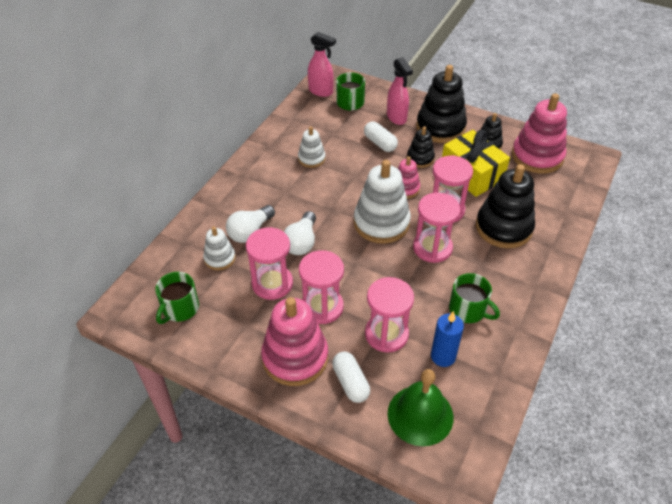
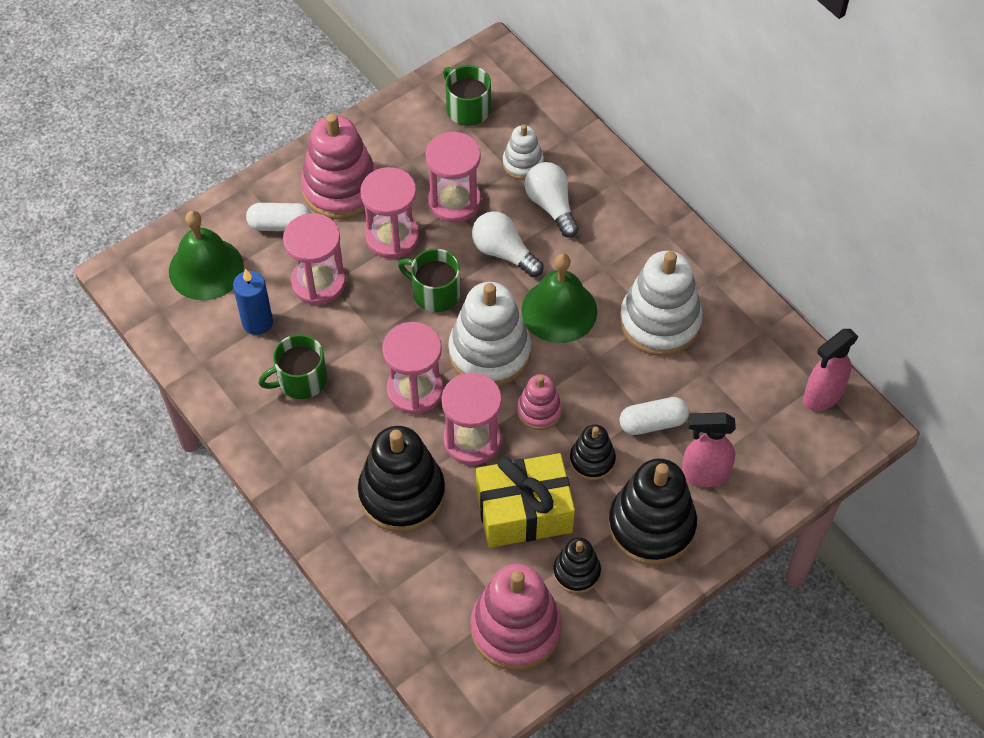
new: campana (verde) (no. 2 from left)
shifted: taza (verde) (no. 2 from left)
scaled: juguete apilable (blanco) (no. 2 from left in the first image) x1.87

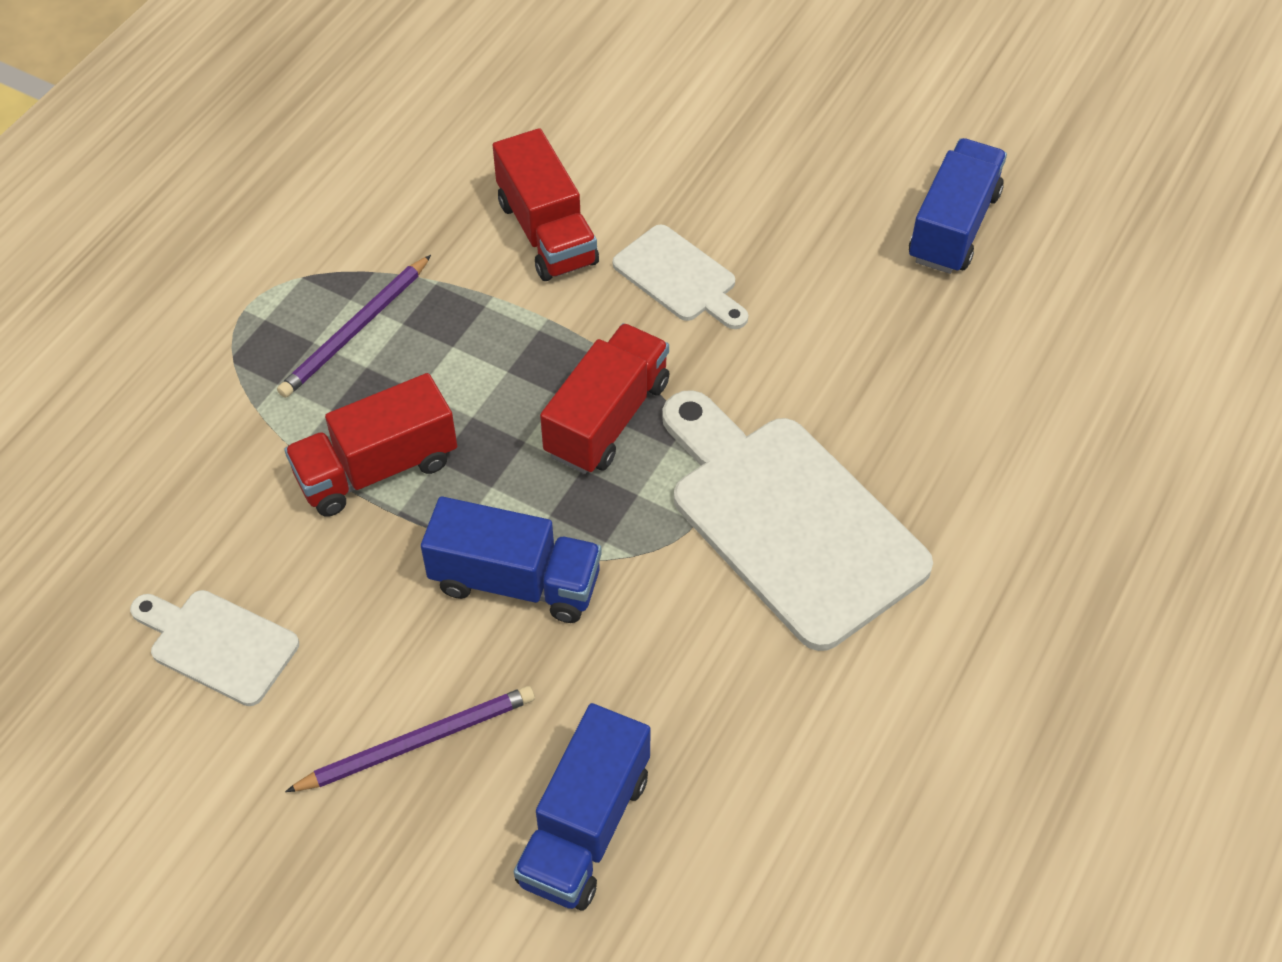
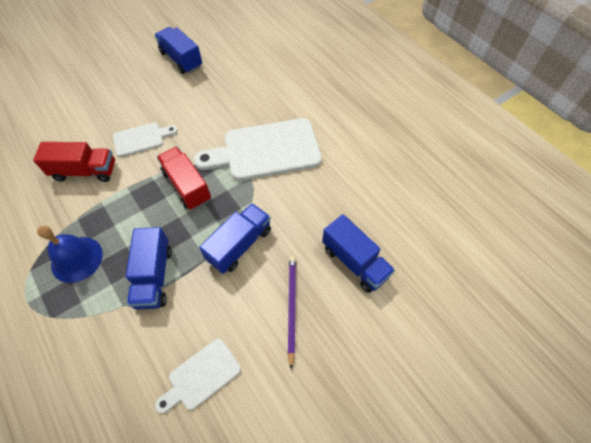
swapped: lápiz (morado) (no. 1 from left) to campana (azul)
repainted: camión (rojo) (no. 1 from left) to camión (azul) (no. 1 from left)

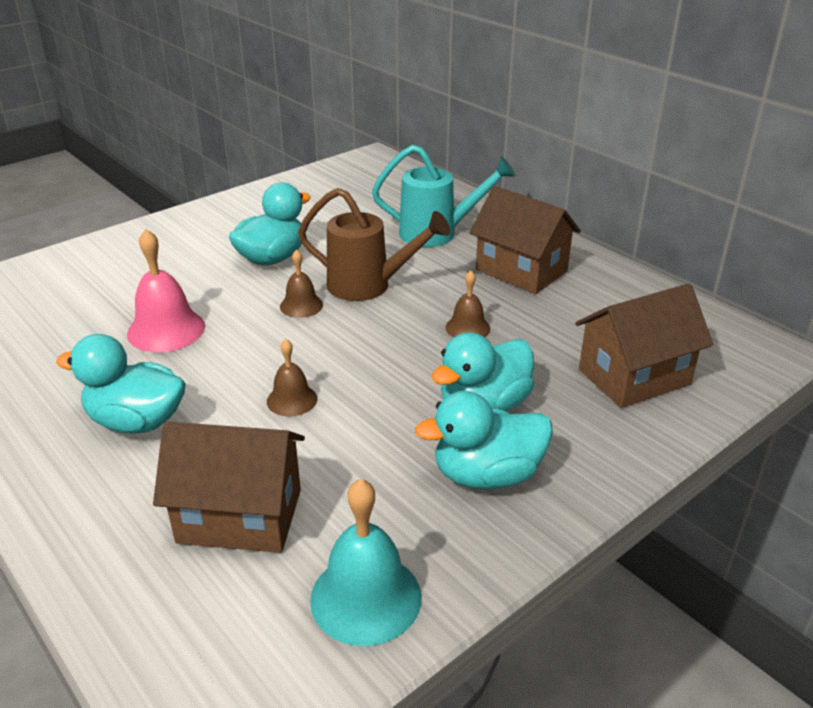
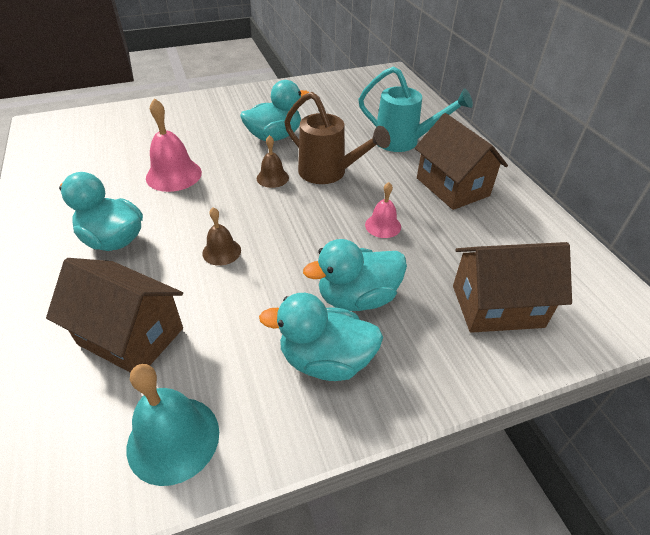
repainted: campana (marrón) (no. 3 from left) to campana (rosa) (no. 2 from left)

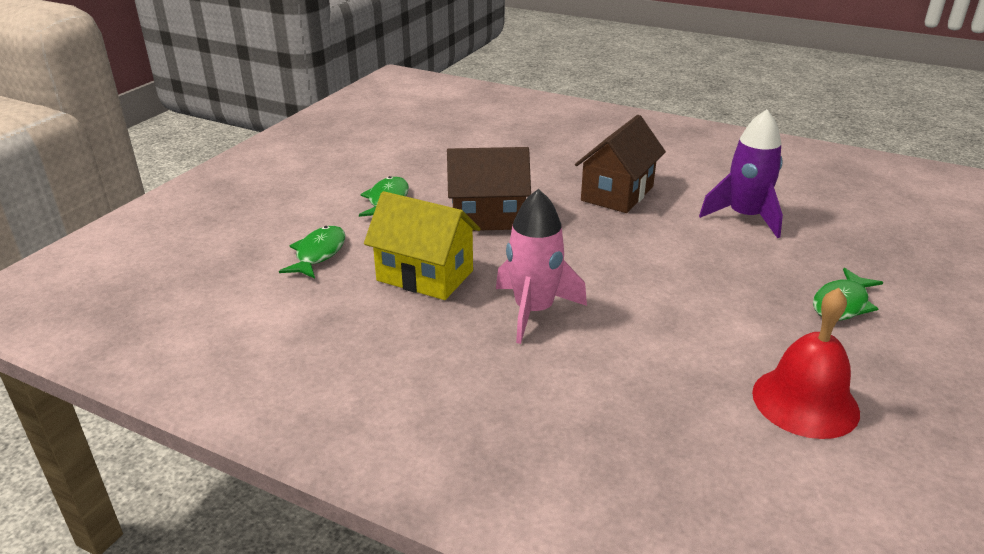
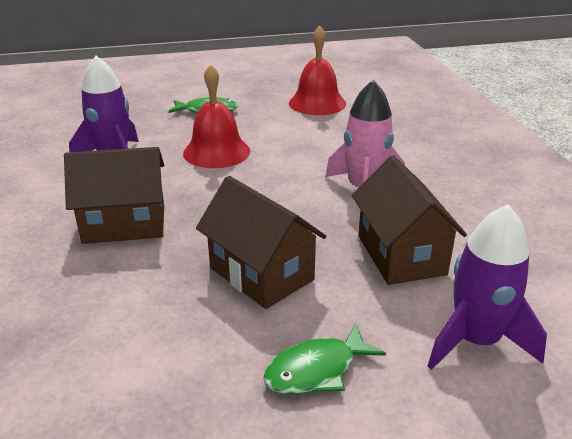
new: campana (rojo) (no. 1 from left)
swapped: pez (verde) (no. 1 from left) to cohete (morado) (no. 2 from left)
repainted: casa (amarillo) to casa (marrón) (no. 3 from left)

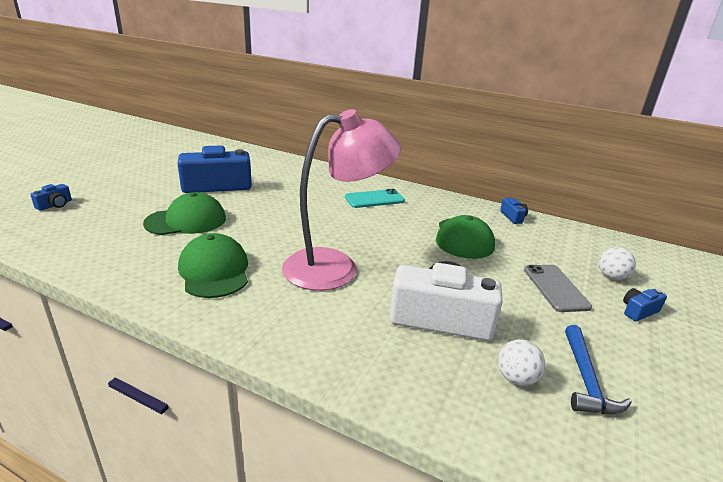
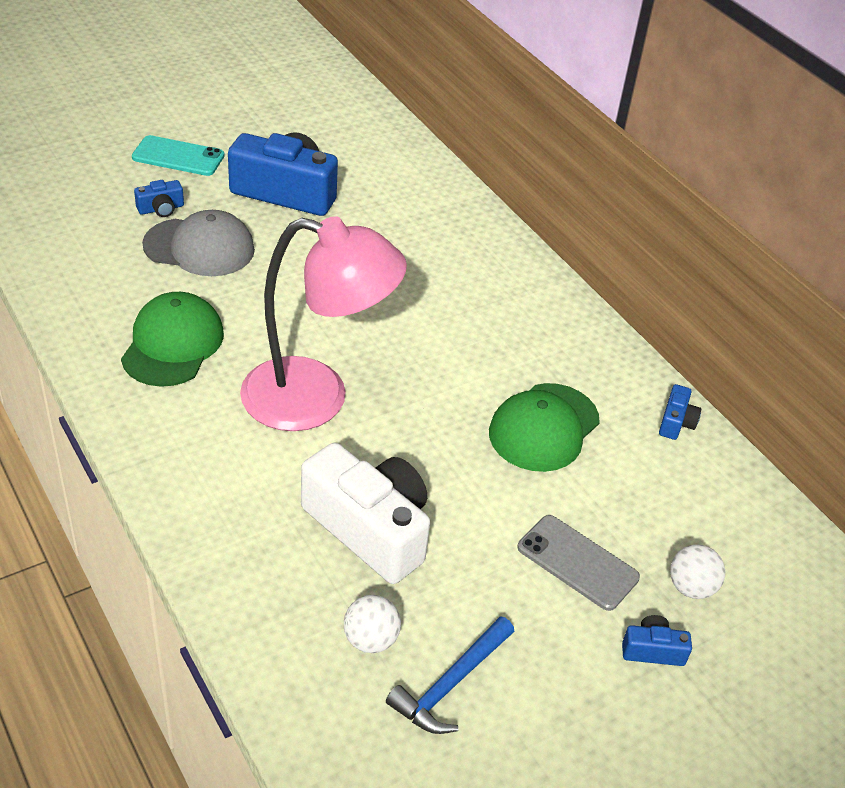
shifted: cámara (azul) (no. 1 from left); móvil (turquesa)
repainted: gorra (verde) (no. 1 from left) to gorra (gris)
rotated: móvil (gris) 75 degrees counterclockwise

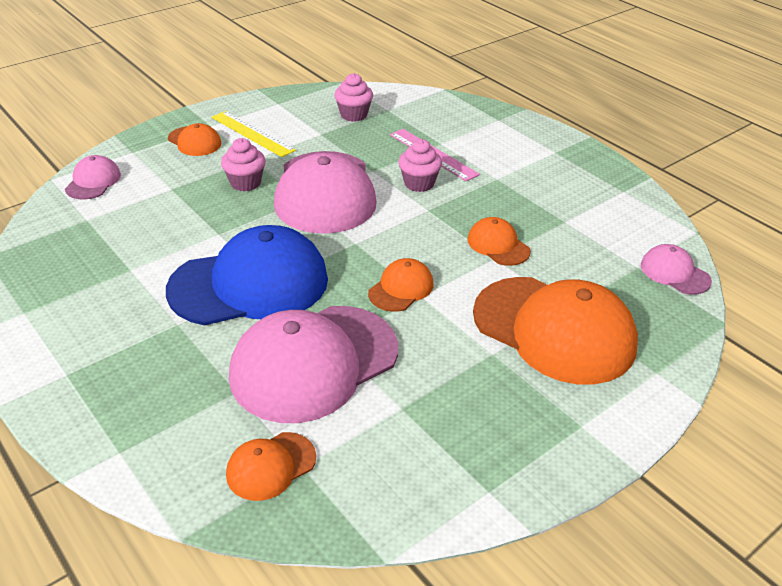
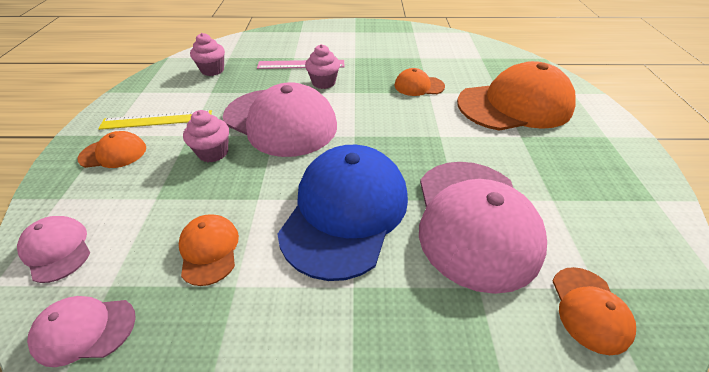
shifted: gorra (rosa) (no. 4 from left in the first image) to gorra (rosa) (no. 2 from left); gorra (naranja) (no. 3 from left in the first image) to gorra (naranja) (no. 2 from left)

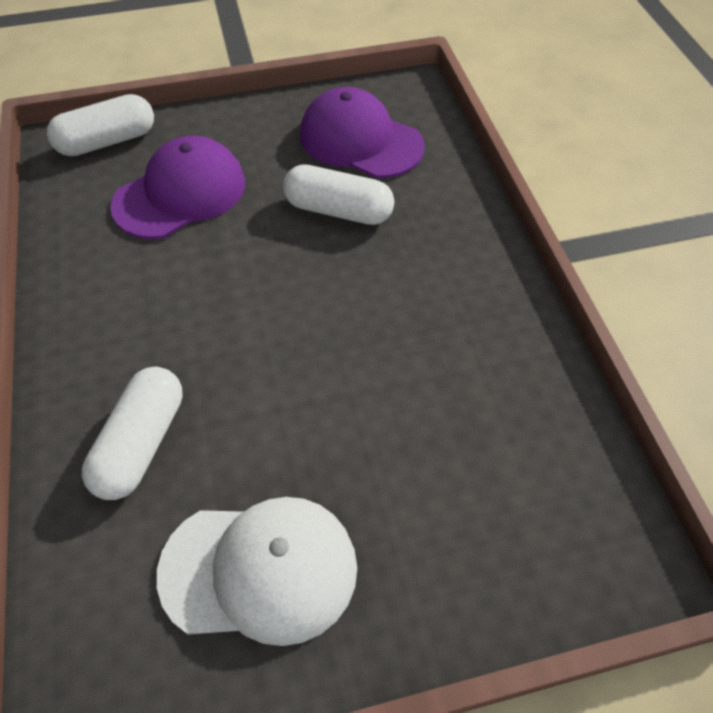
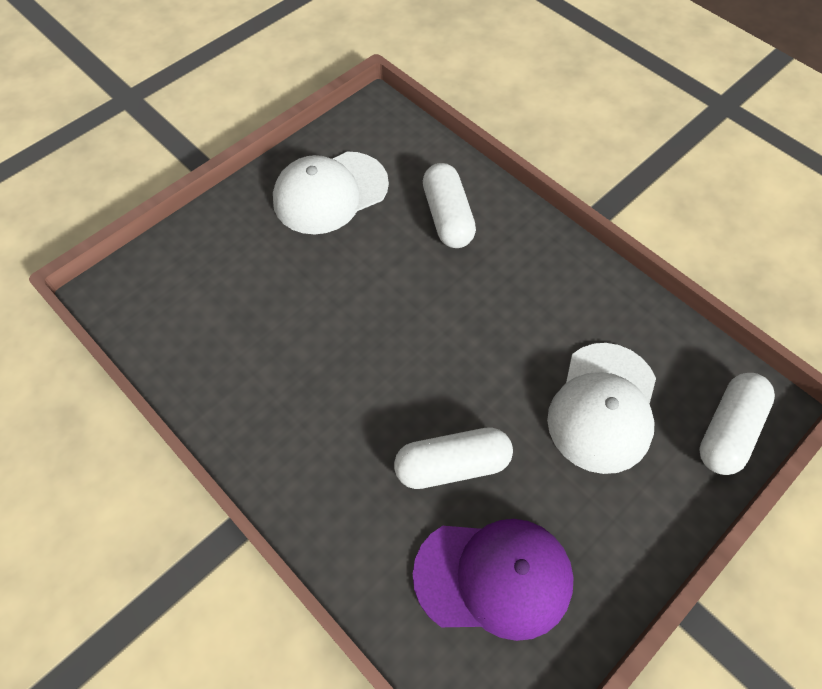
repainted: gorra (morado) (no. 1 from left) to gorra (blanco) (no. 2 from left)

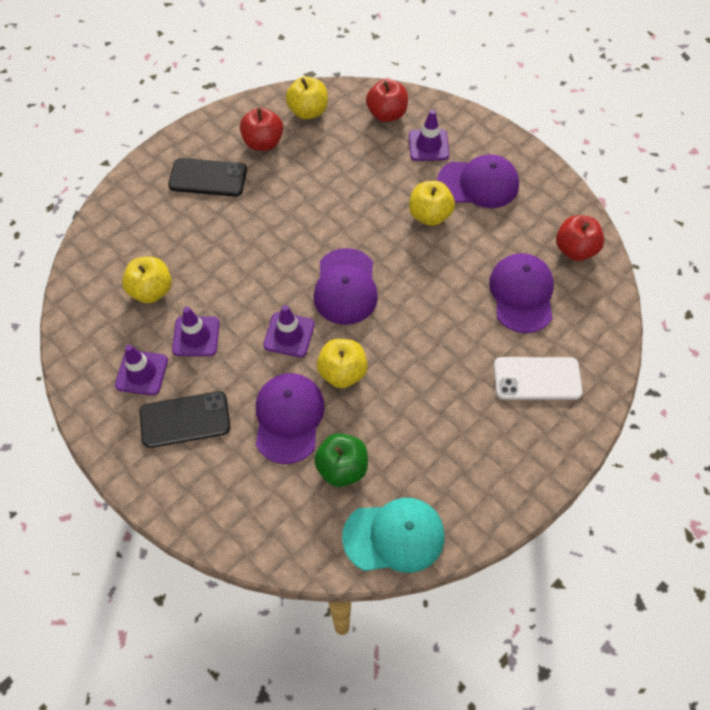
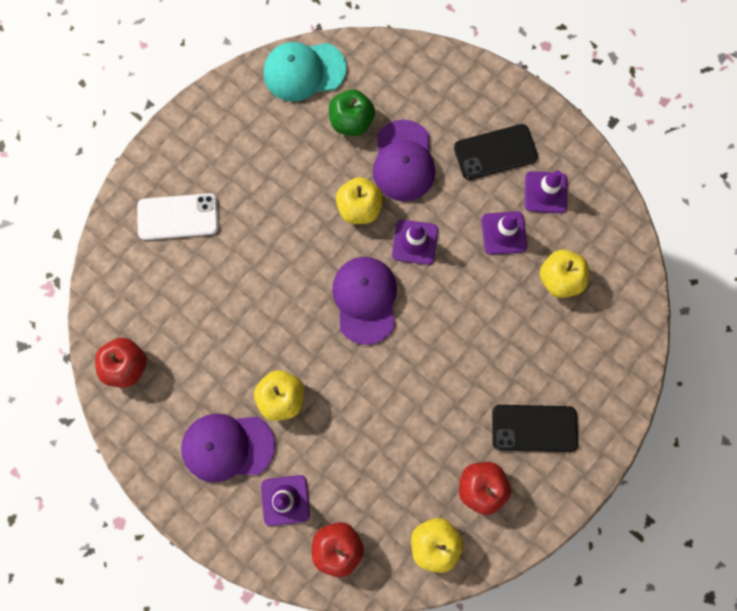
gone: gorra (morado) (no. 4 from left)

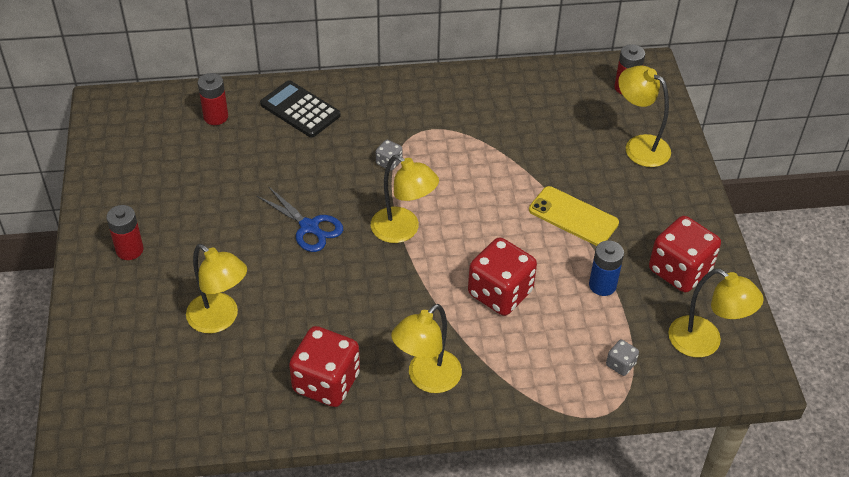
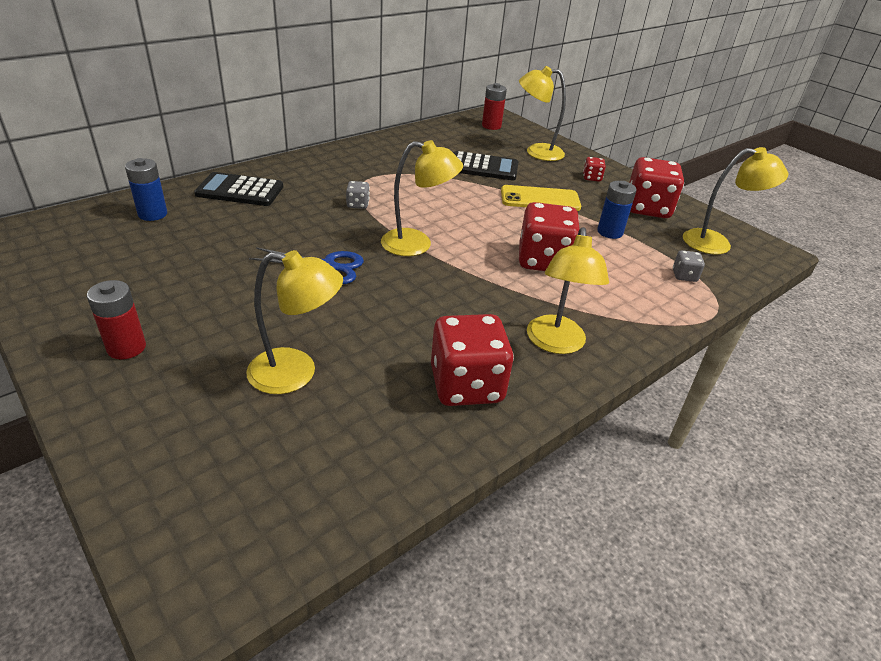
new: calculadora (negro) (no. 2 from left); dado (rojo) (no. 3 from left)
repainted: pila (rojo) (no. 2 from left) to pila (azul) (no. 1 from left)

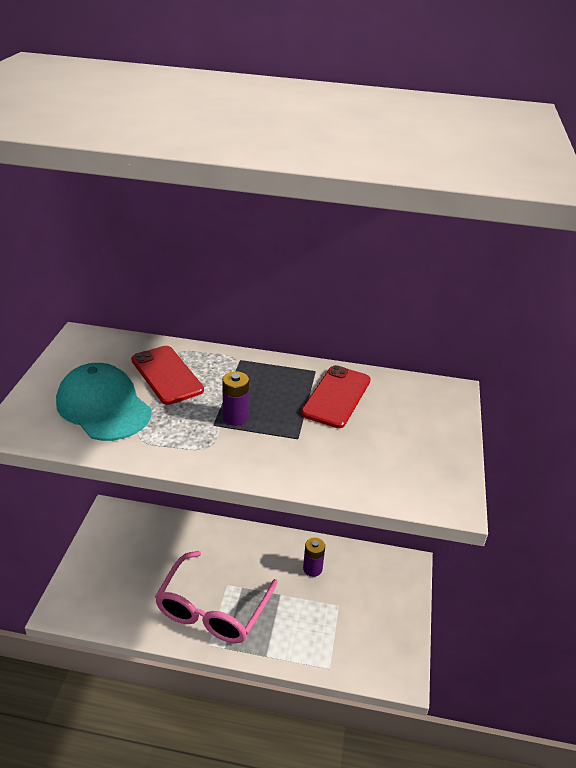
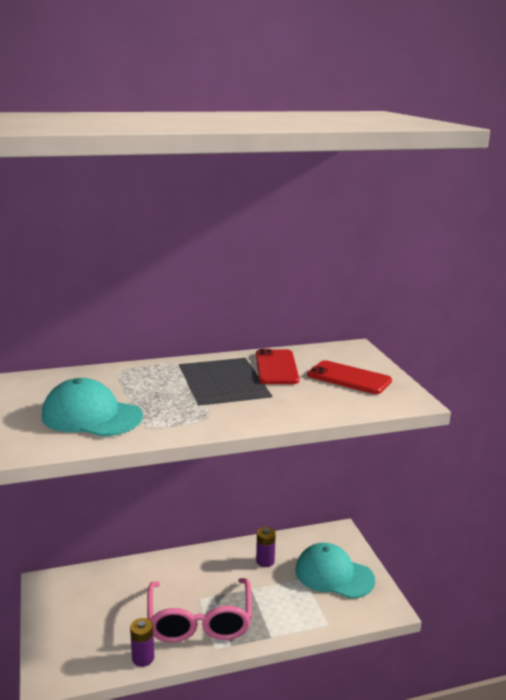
new: gorra (turquesa) (no. 2 from left)
shifted: móvil (rojo) (no. 1 from left in the first image) to móvil (rojo) (no. 2 from left); pila (morado) (no. 1 from left)

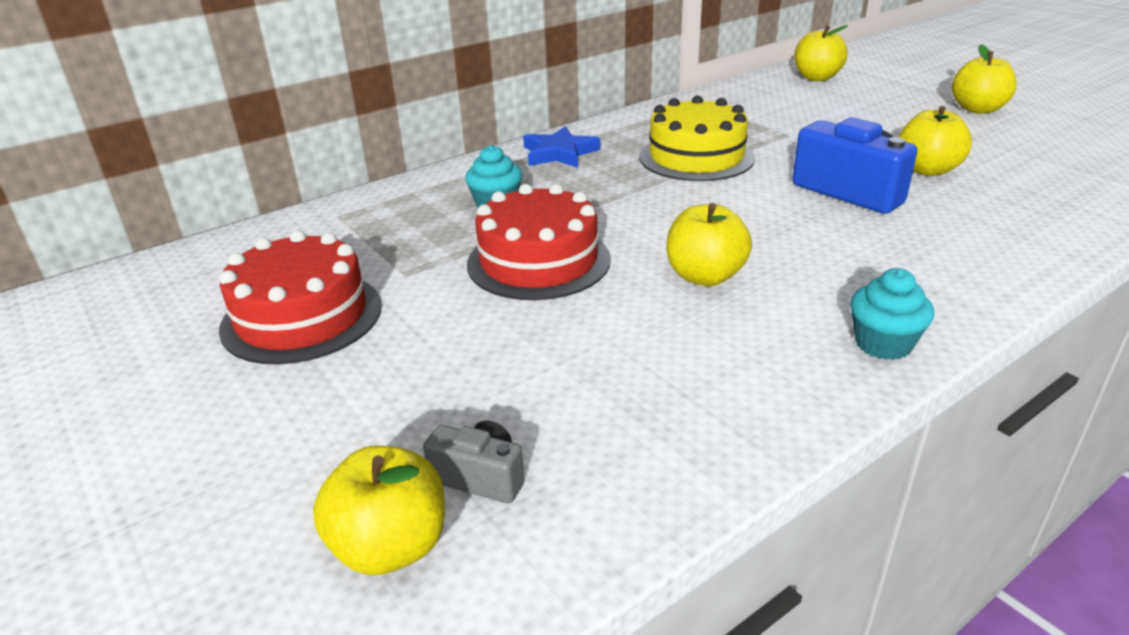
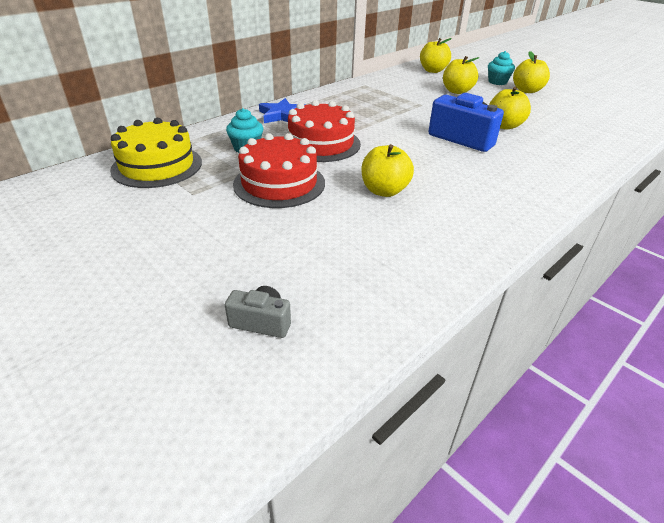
shifted: tarta (amarillo); tarta (rojo) (no. 1 from left in the first image) to tarta (rojo) (no. 2 from left); magdalena (turquesa) (no. 2 from left); manzana (amarillo) (no. 1 from left in the first image) to manzana (amarillo) (no. 3 from left)

